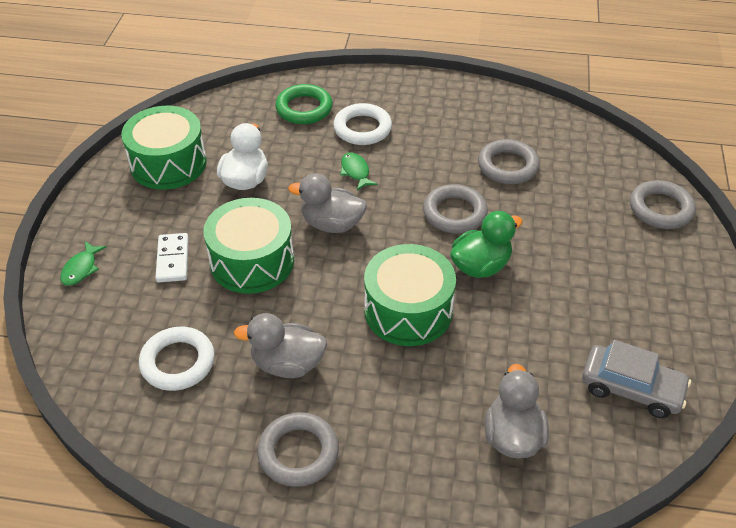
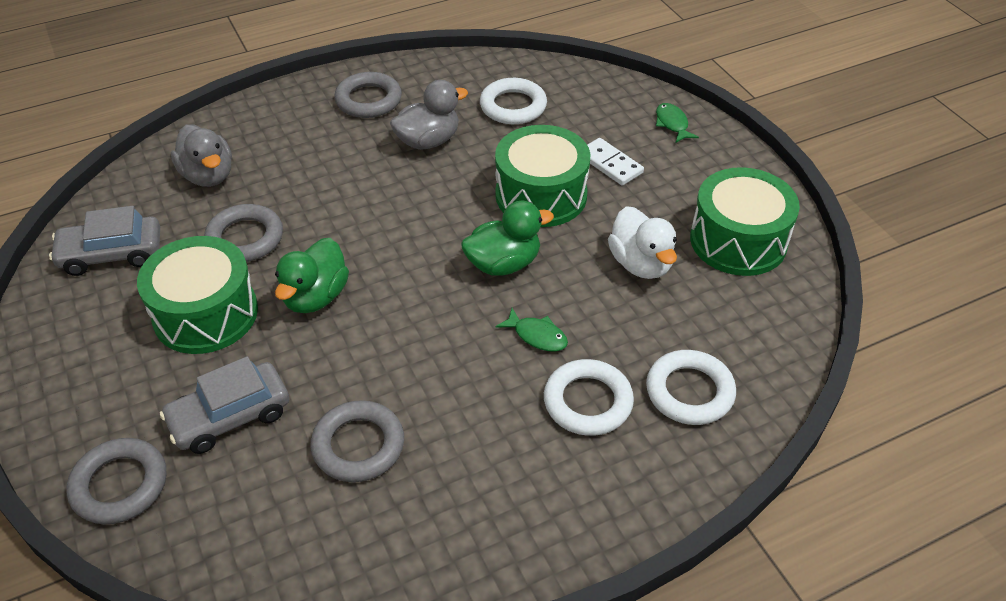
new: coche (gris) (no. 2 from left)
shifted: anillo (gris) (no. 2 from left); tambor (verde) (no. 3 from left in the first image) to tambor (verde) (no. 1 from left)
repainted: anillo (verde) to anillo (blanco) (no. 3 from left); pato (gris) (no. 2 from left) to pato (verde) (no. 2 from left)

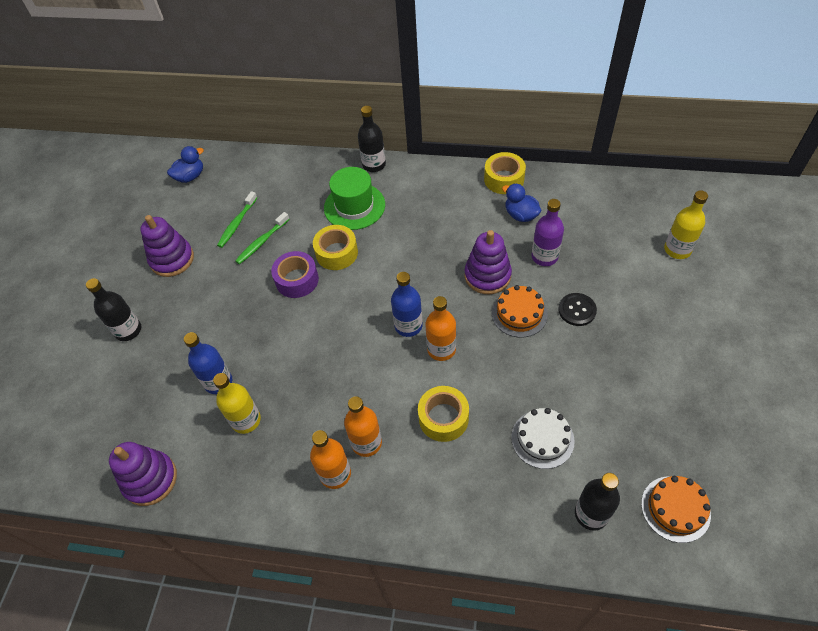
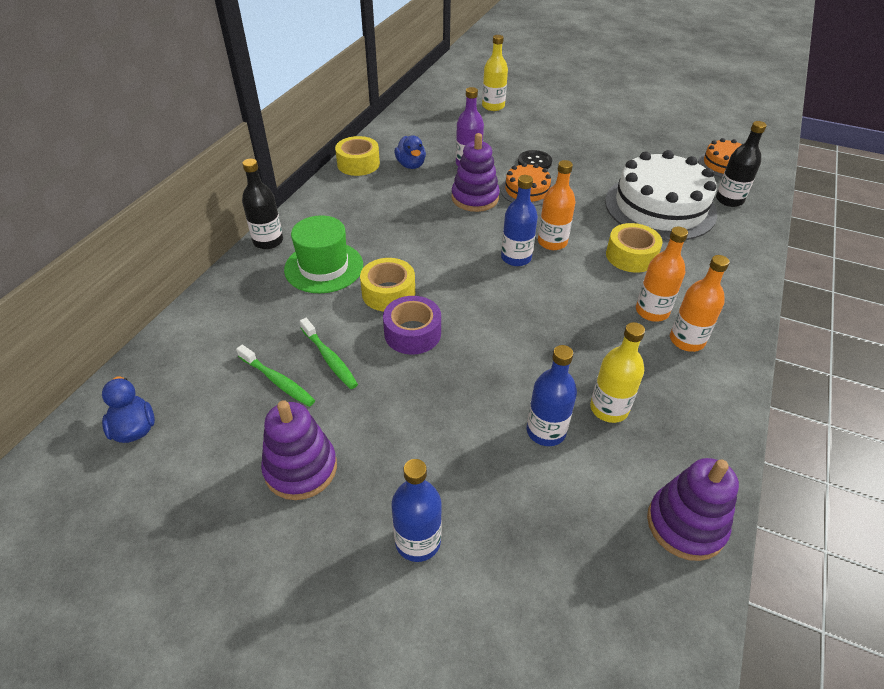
repainted: botella (negro) (no. 1 from left) to botella (azul) (no. 1 from left)
rotated: pato (azul) (no. 2 from left) 75 degrees counterclockwise
scaled: tarta (blanco) x1.97

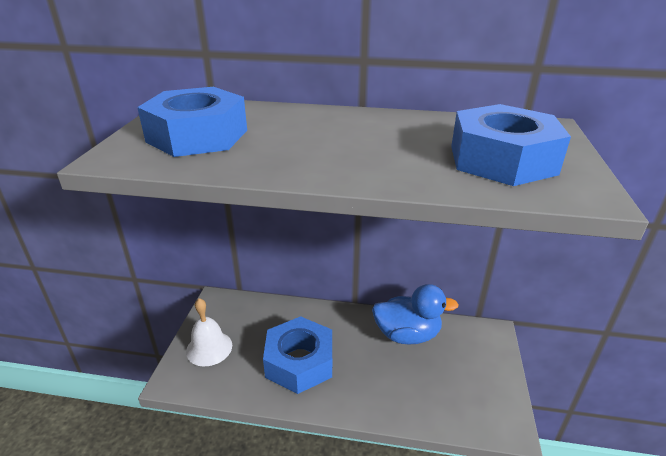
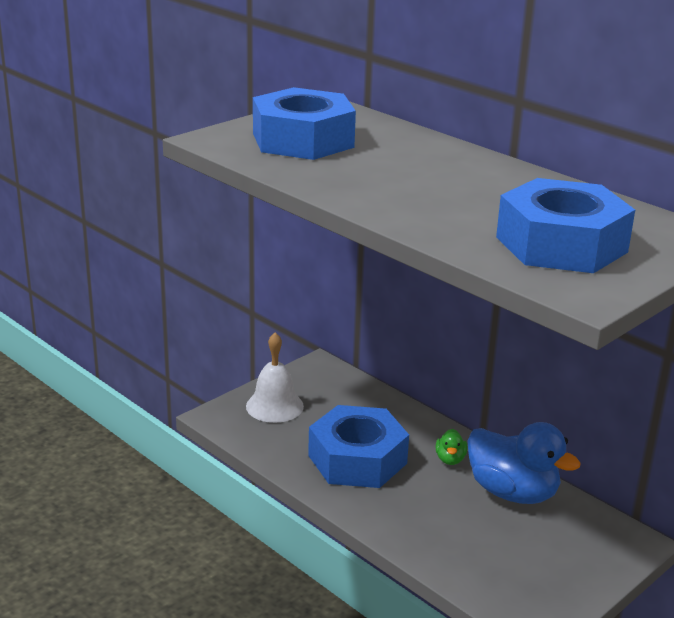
new: pato (verde)

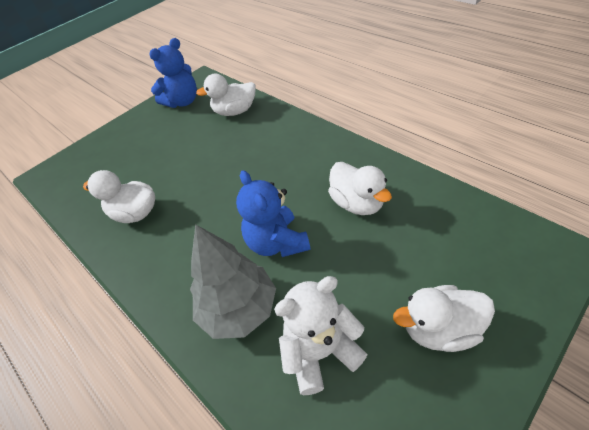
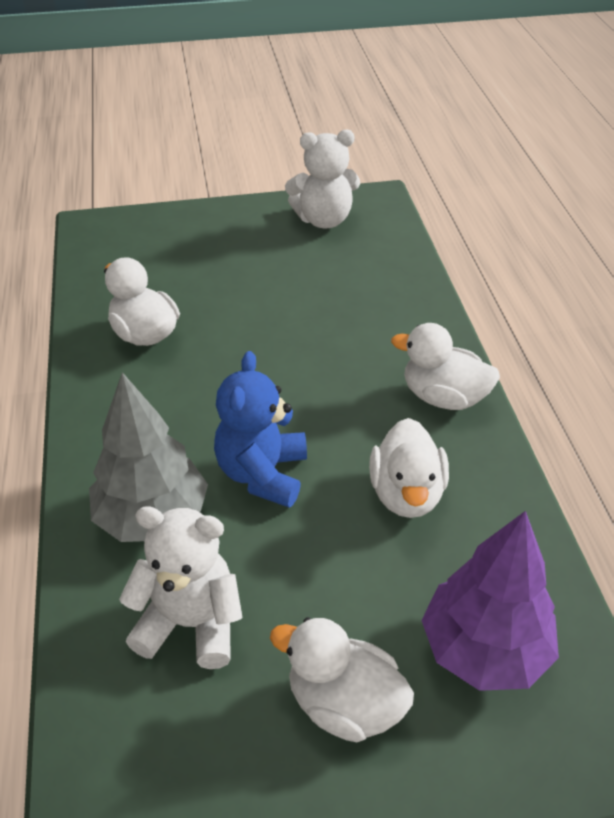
new: árbol (morado)
shifted: pato (blanco) (no. 2 from left in the first image) to pato (blanco) (no. 4 from left)
repainted: osito (azul) (no. 1 from left) to osito (blanco) (no. 2 from left)

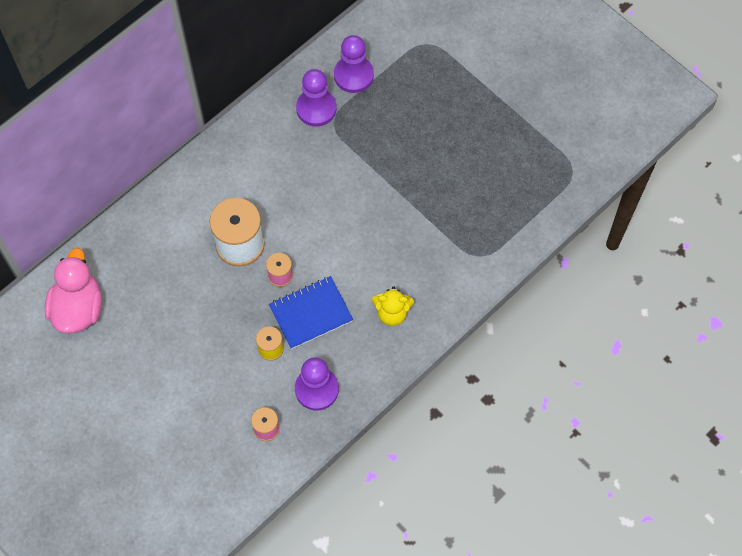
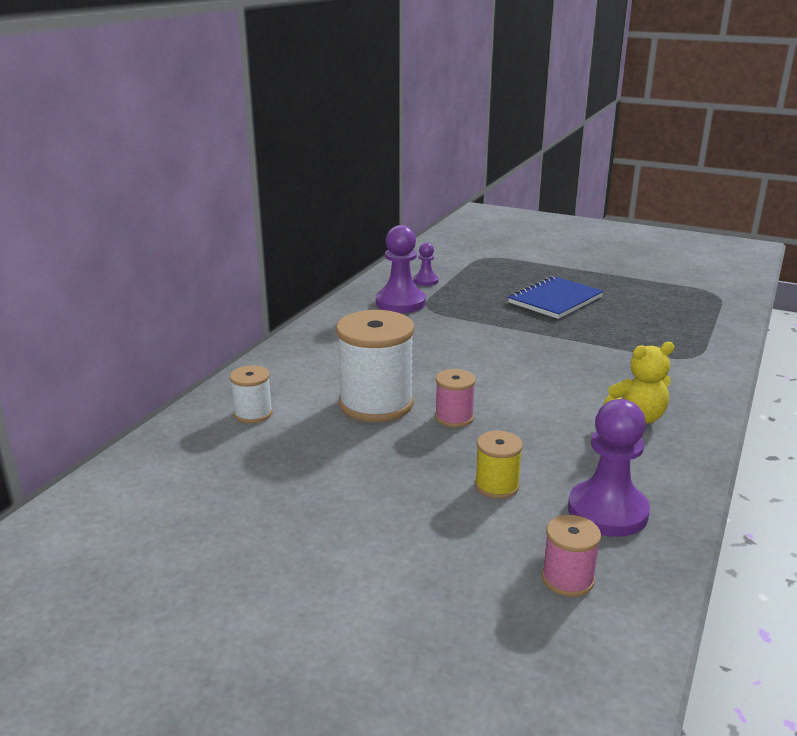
gone: pato (rosa)
new: carrete (blanco) (no. 1 from left)
shifted: cuaderno (azul)
scaled: peón (morado) (no. 3 from left in the first image) x0.54

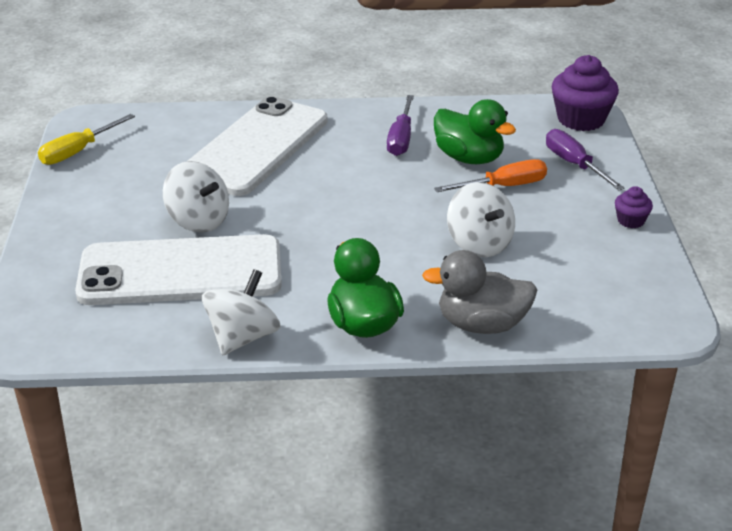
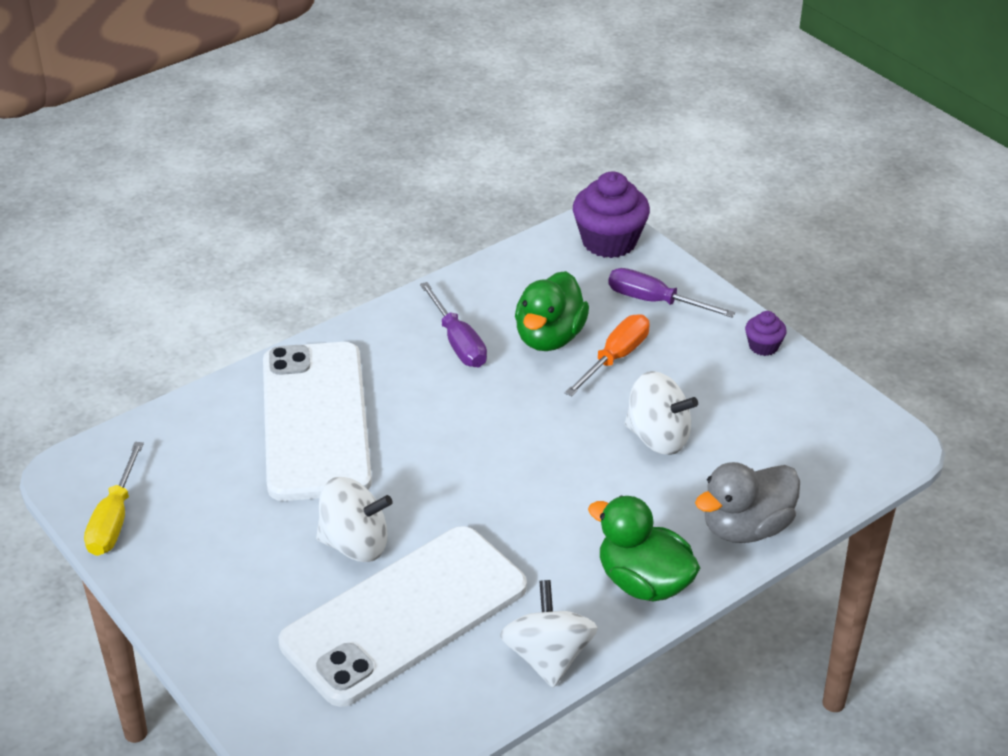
rotated: pato (verde) (no. 2 from left in the first image) 105 degrees clockwise

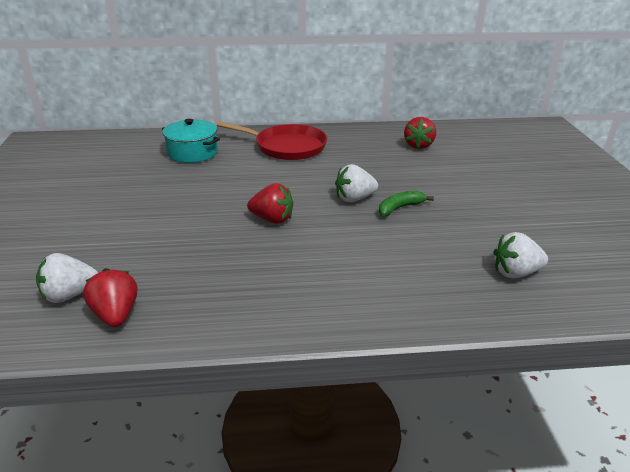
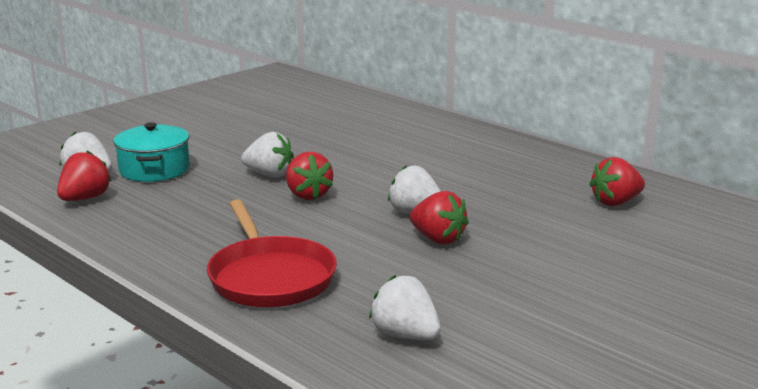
new: fresa (blanco) (no. 2 from left)
shifted: olla (turquesa); sartén (rojo)
swapped: plátano (verde) to fresa (rojo) (no. 3 from left)

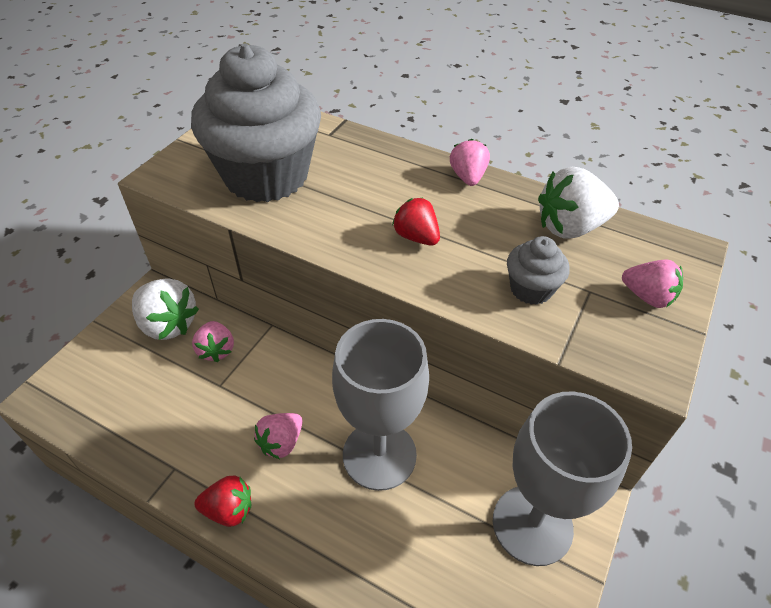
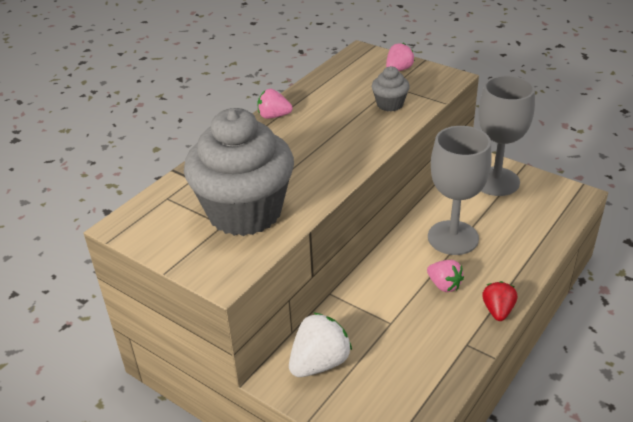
gone: fresa (blanco) (no. 2 from left); fresa (rojo) (no. 2 from left); fresa (rosa) (no. 1 from left)

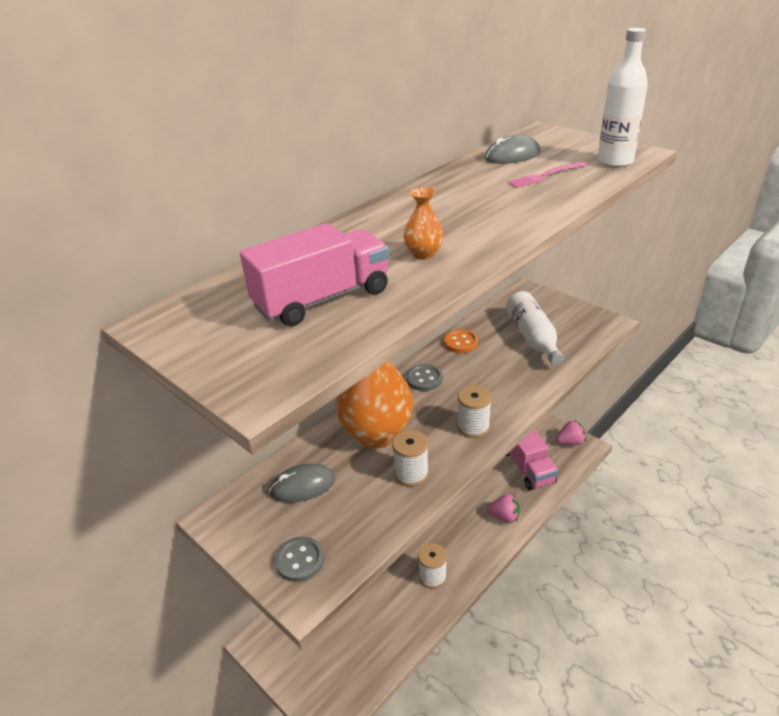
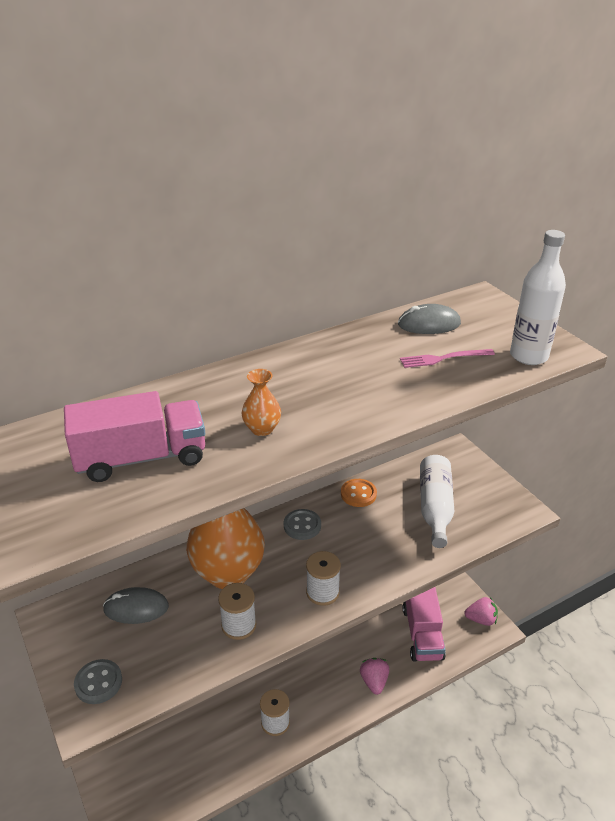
rotated: fresa (rosa) (no. 1 from left) 120 degrees counterclockwise

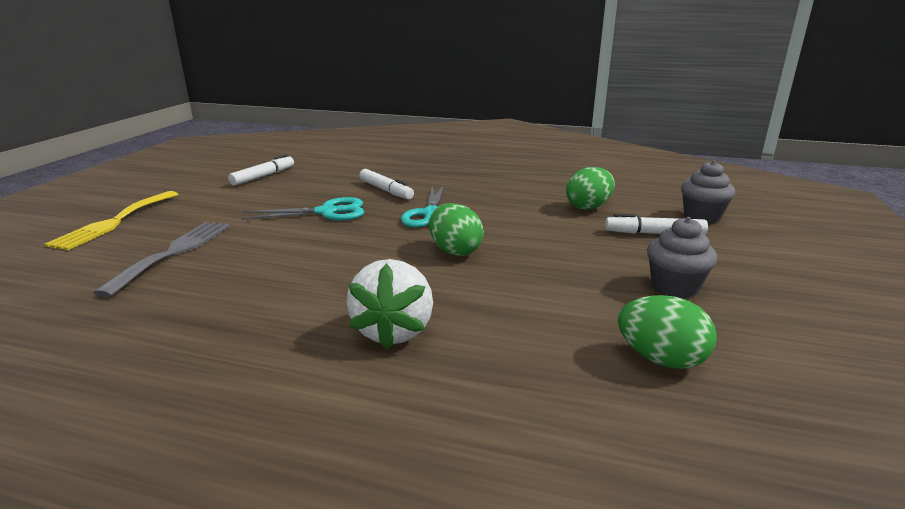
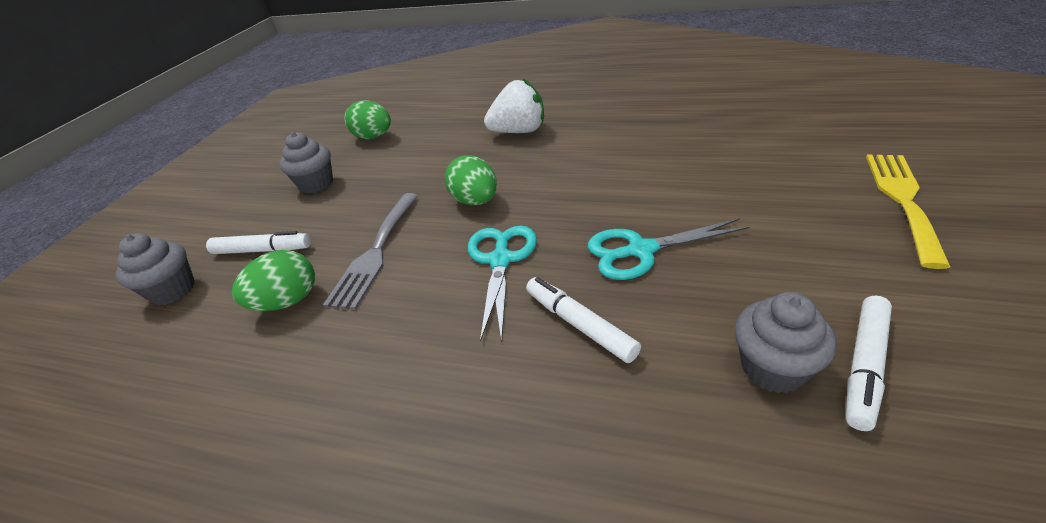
new: magdalena (gris) (no. 3 from left)
shifted: tenedor (gris)
rotated: fresa (blanco) 75 degrees clockwise

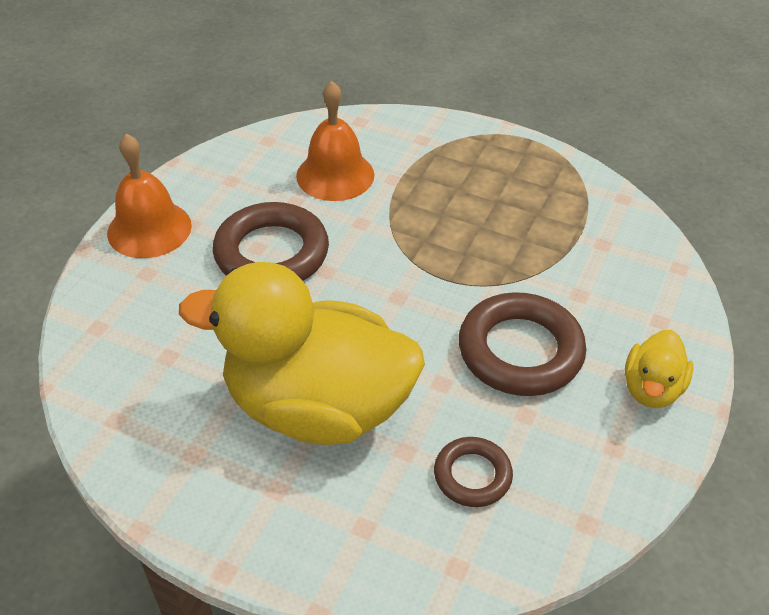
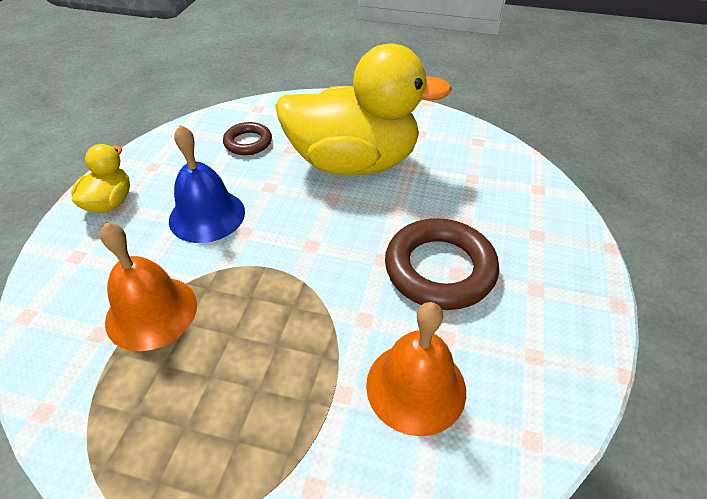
shifted: campana (naranja) (no. 1 from left)
swapped: anillo (marrón) (no. 3 from left) to campana (azul)

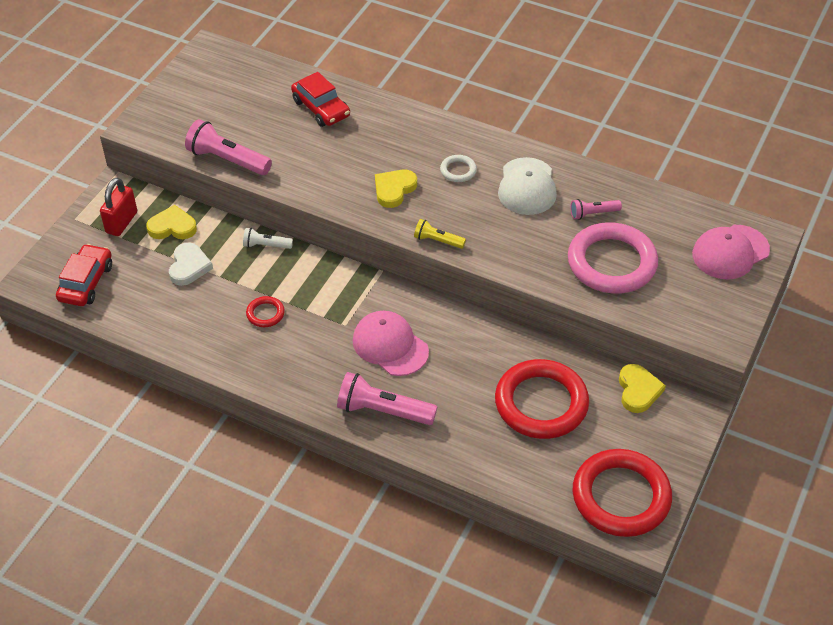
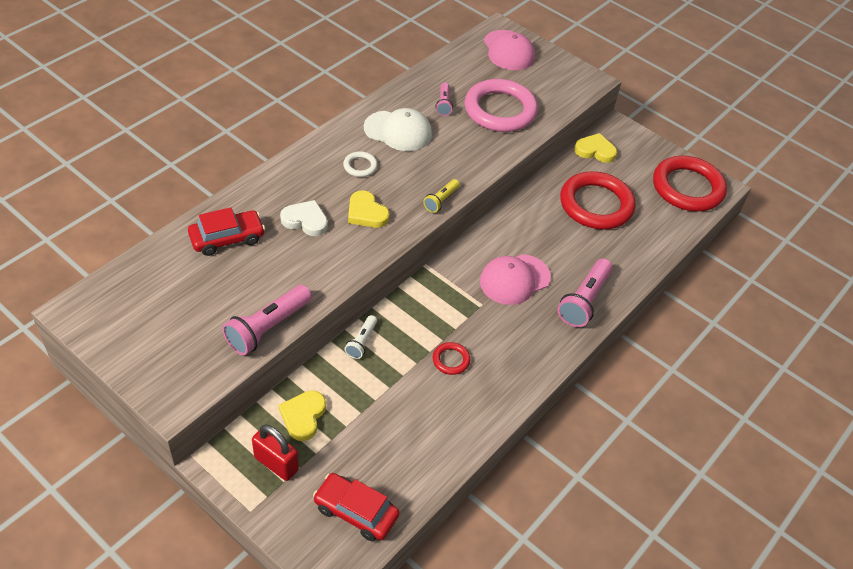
shifted: corazón (blanco)

